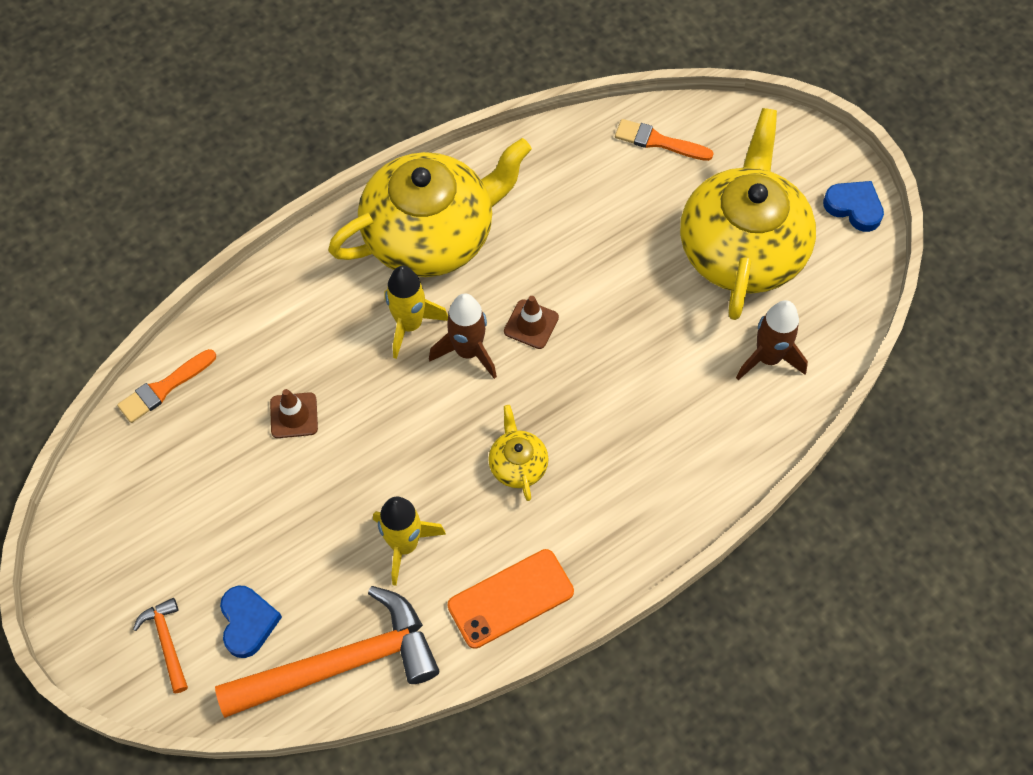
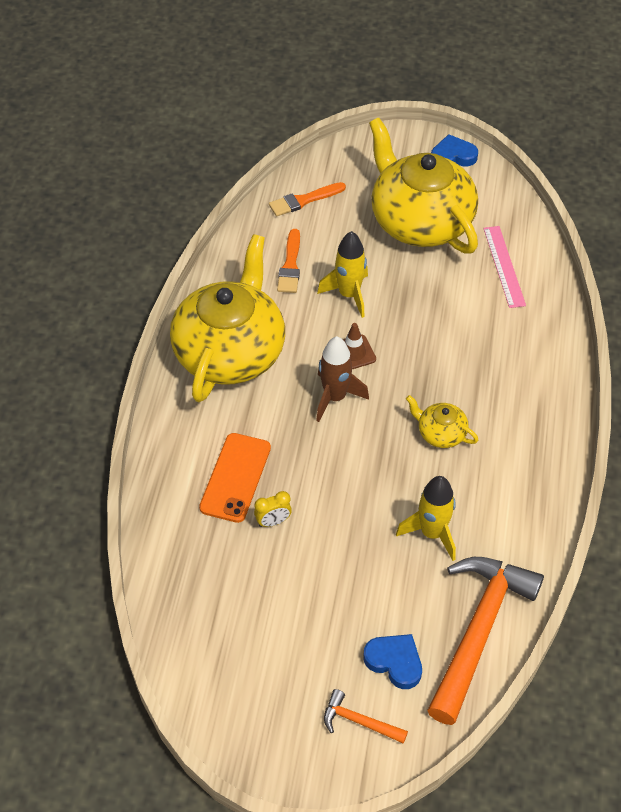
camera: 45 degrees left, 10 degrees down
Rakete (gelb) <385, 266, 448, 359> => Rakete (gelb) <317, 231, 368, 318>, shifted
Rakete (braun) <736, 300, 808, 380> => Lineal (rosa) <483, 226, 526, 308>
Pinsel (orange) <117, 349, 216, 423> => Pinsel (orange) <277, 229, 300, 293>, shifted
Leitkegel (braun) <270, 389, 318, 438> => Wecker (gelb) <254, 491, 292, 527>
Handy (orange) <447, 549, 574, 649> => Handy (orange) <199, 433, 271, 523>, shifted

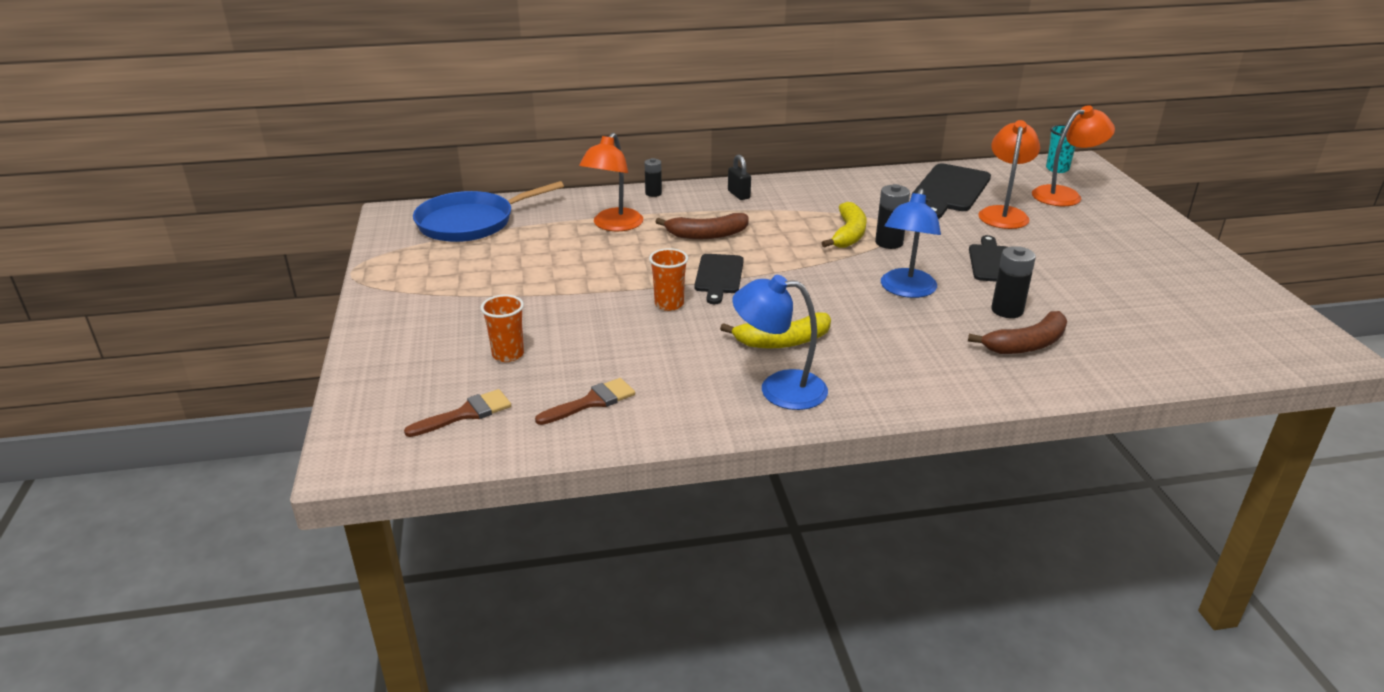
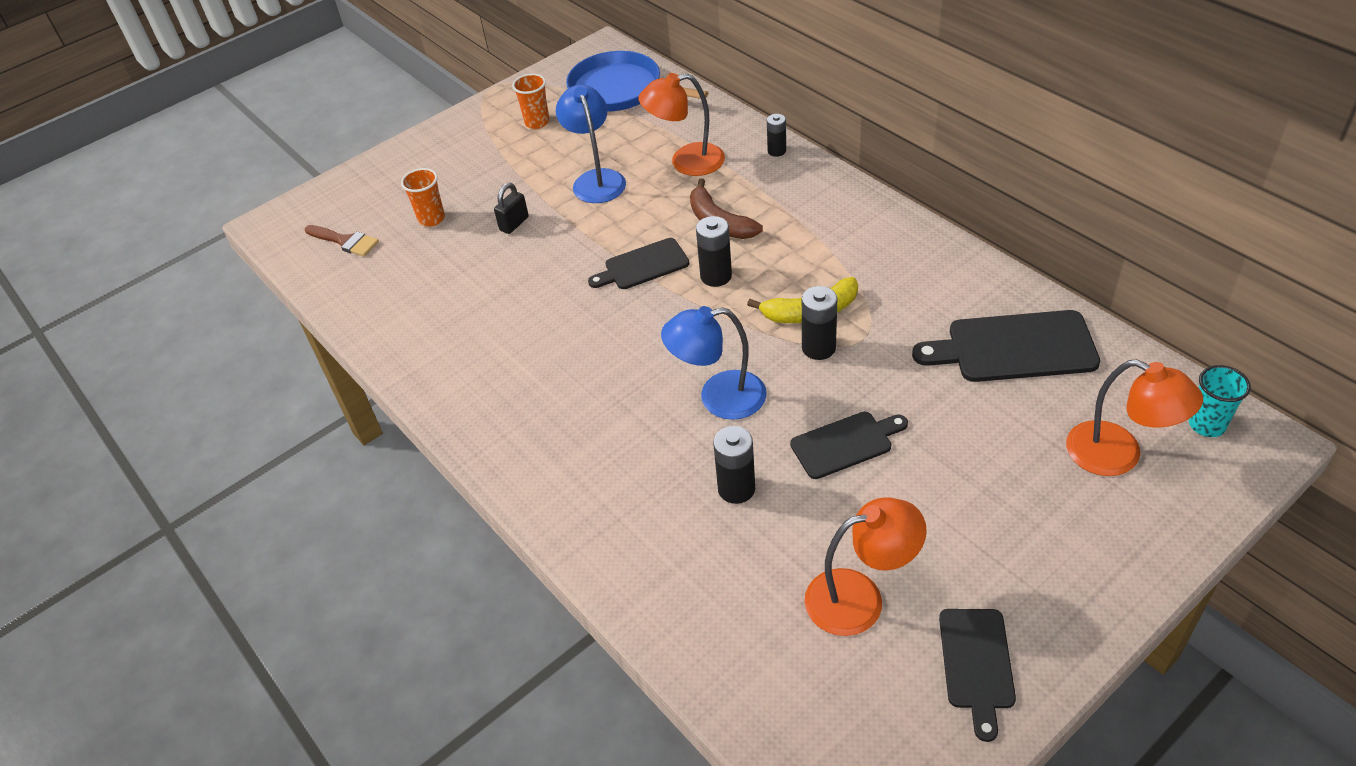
camera: 65 degrees right, 15 degrees up
Lampe (orange) <978, 120, 1040, 229> => Lampe (orange) <805, 497, 927, 636>, shifted
Vorhängeschloss (schwarz) <728, 154, 751, 200> => Vorhängeschloss (schwarz) <494, 183, 529, 234>, shifted
Becher (orange) <649, 248, 688, 311> => Becher (orange) <512, 74, 550, 129>, shifted
Lampe (blau) <732, 275, 828, 410> => Lampe (blau) <556, 85, 626, 203>, shifted
Banane (braun) <968, 311, 1067, 354> => nothing
Banane (gelb) <720, 312, 831, 348> => nothing
Pinsel (braun) <535, 378, 635, 425> => nothing
nothing => Batterie (schwarz) <696, 216, 732, 287>
nothing => Schneidebrett (schwarz) <939, 609, 1016, 742>

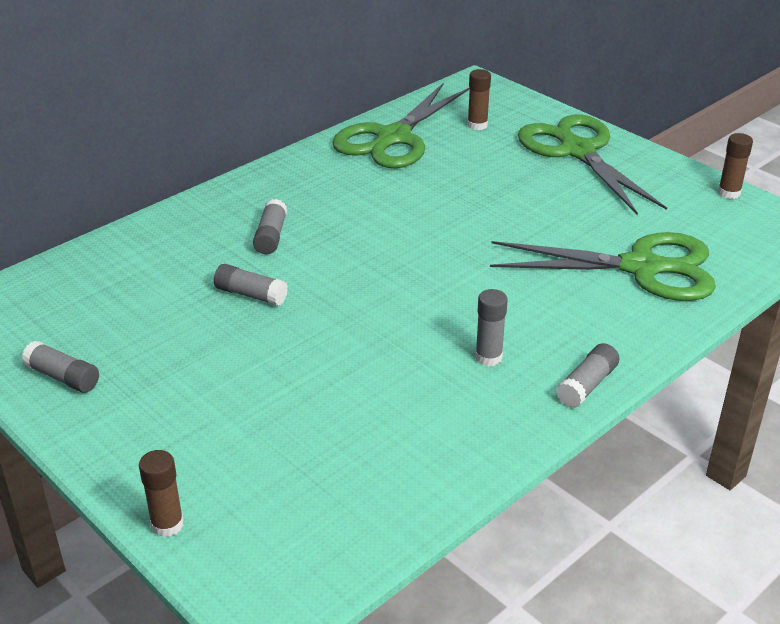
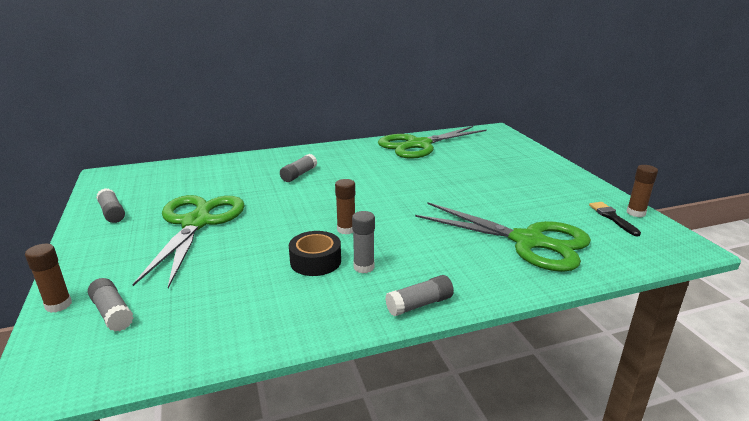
camera: 25 degrees right, 10 degrees down
Klebestift (braun) <467, 69, 491, 130> => Klebestift (braun) <335, 179, 355, 235>, shifted
Schere (grün) <518, 115, 667, 215> => Schere (grün) <132, 195, 245, 288>, shifted
Klebestift (grau) <214, 264, 288, 306> => Klebestift (grau) <88, 278, 134, 332>, shifted
nothing => Pinsel (schwarz) <589, 202, 641, 236>
nothing => Klebeband (schwarz) <289, 231, 341, 276>

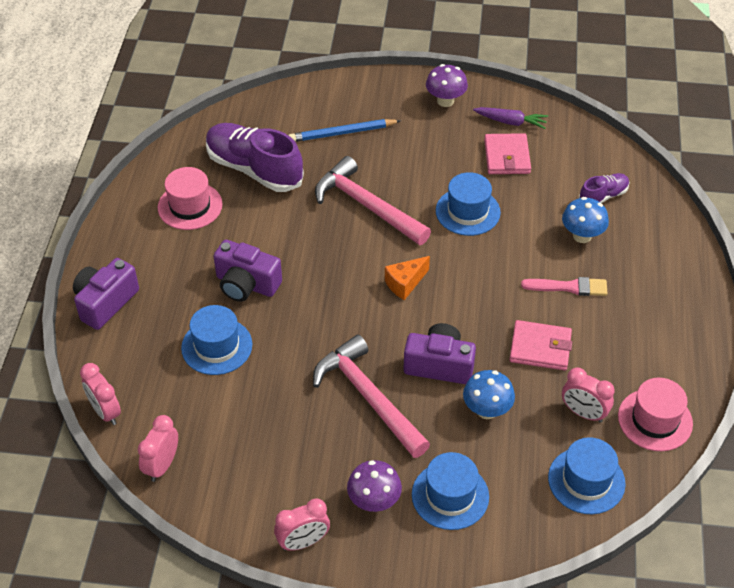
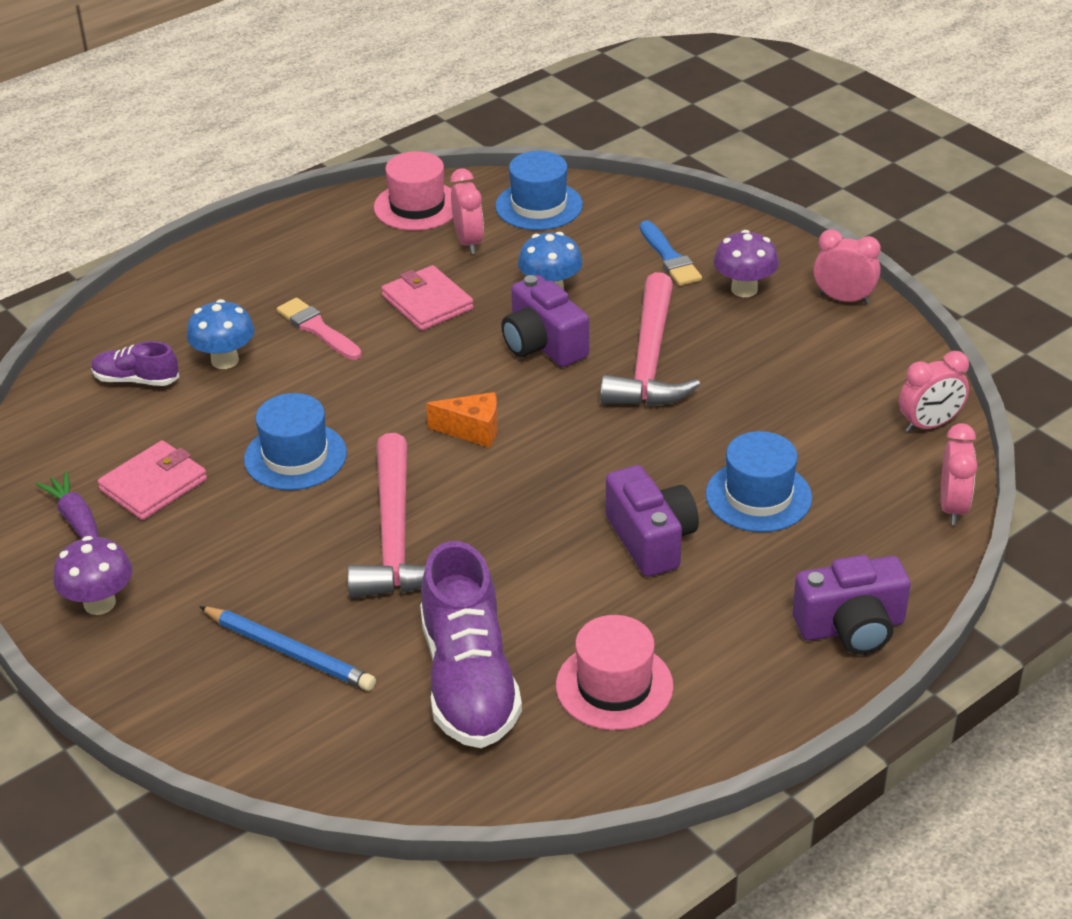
camera: 135 degrees left, 10 degrees down
Hut (blau) <412, 452, 489, 530> => Pinsel (blau) <640, 221, 702, 286>

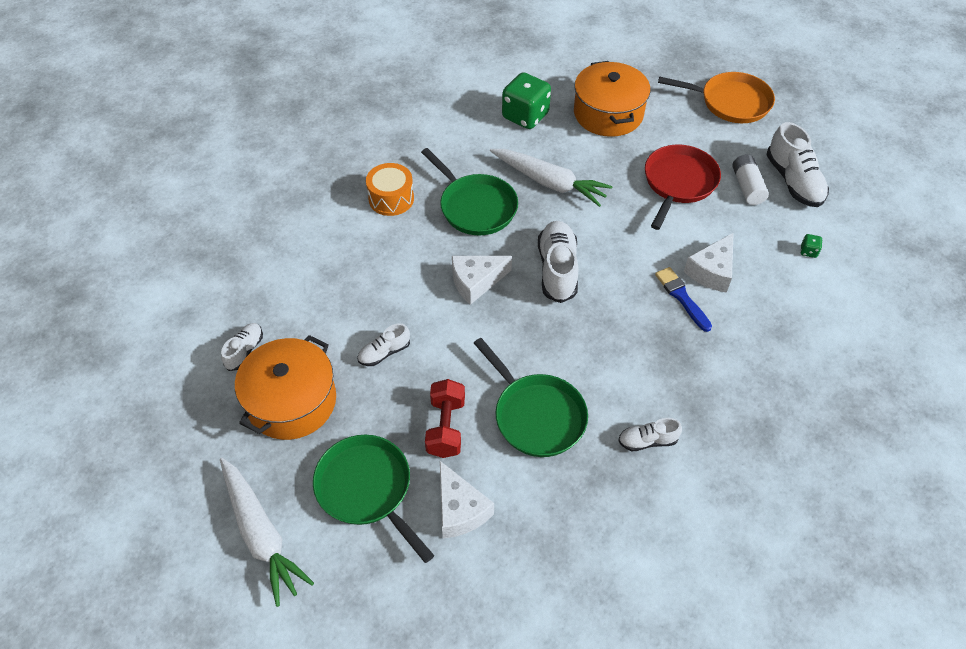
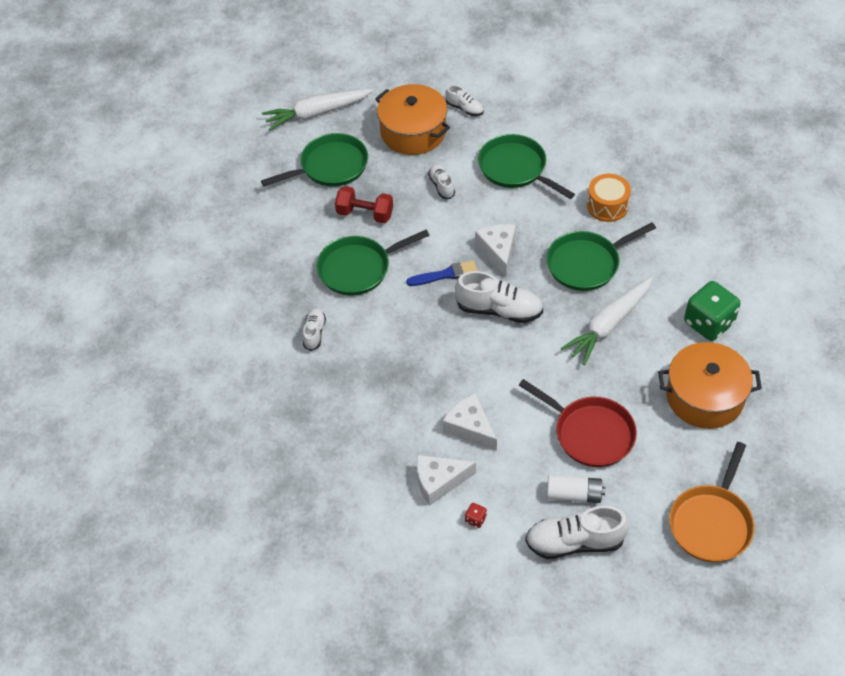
camera: 105 degrees right, 0 degrees up
Spielwürfel (grün) <800, 234, 823, 258> => Spielwürfel (rot) <465, 503, 487, 528>
Pinsel (blau) <655, 267, 712, 332> => Pinsel (blau) <406, 260, 478, 286>, shifted
Käse (weiß) <440, 461, 494, 538> => Käse (weiß) <417, 455, 476, 506>, shifted
nothing => Pfanne (grün) <478, 134, 575, 199>

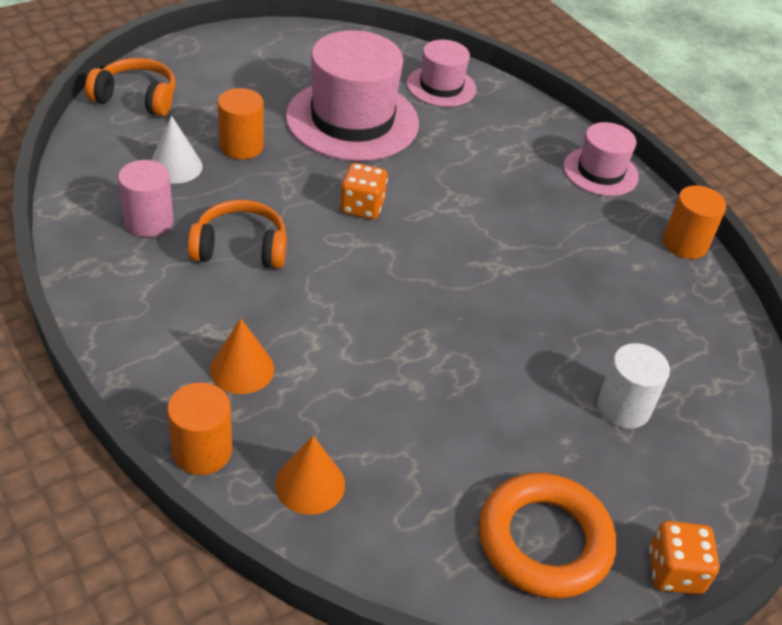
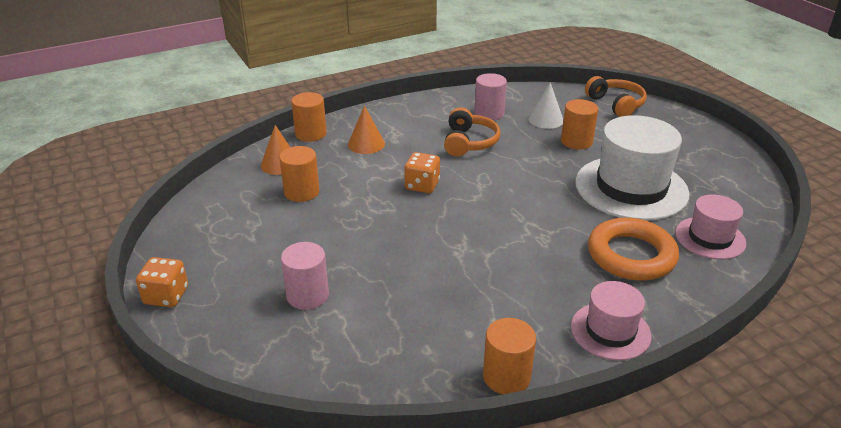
camera: 100 degrees right, 10 degrees down
Hut (rosa) <286, 30, 419, 161> => Hut (weiß) <575, 115, 690, 221>
Kopfhörer (orange) <85, 58, 175, 116> => Kopfhörer (orange) <585, 76, 647, 117>, 45 degrees counterclockwise
Spielwürfel (orange) <340, 163, 388, 220> => Spielwürfel (orange) <404, 152, 440, 193>, shifted
Vollzylinder (weiß) <597, 343, 670, 429> => Vollzylinder (rosa) <281, 242, 329, 310>
Ring (orange) <479, 473, 616, 599> => Ring (orange) <588, 218, 679, 281>, shifted
nothing => Vollzylinder (orange) <279, 146, 319, 202>

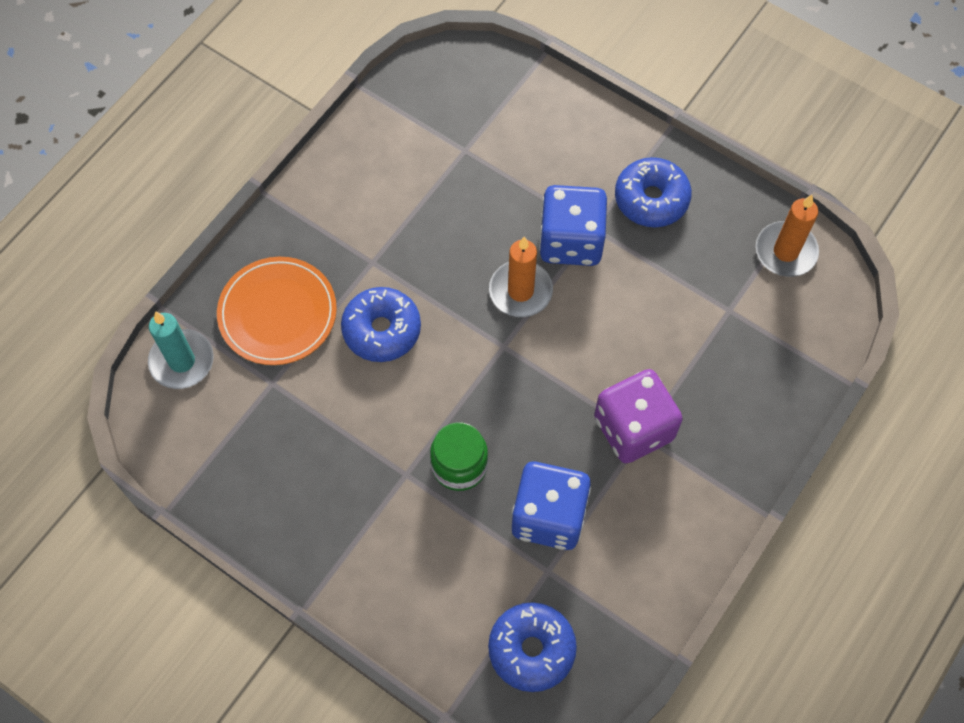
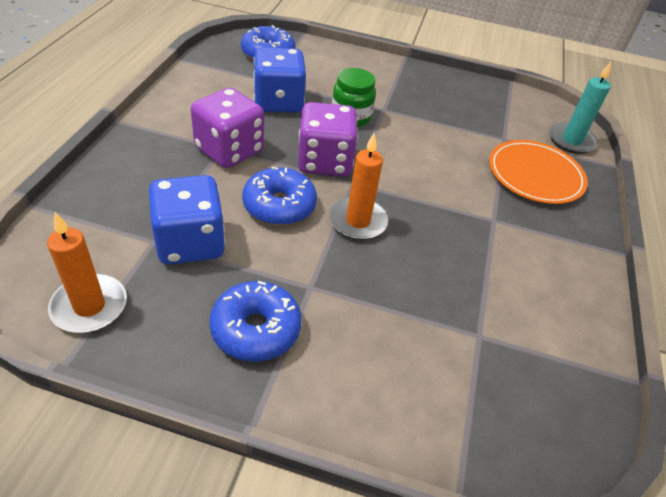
camera: 155 degrees right, 20 degrees down
Spielwürfel (blau) <539, 185, 607, 266> => Spielwürfel (blau) <149, 175, 225, 265>, shifted
Donut (blau) <341, 287, 421, 362> => Donut (blau) <242, 167, 317, 225>, shifted
nothing => Spielwürfel (lila) <298, 102, 358, 176>

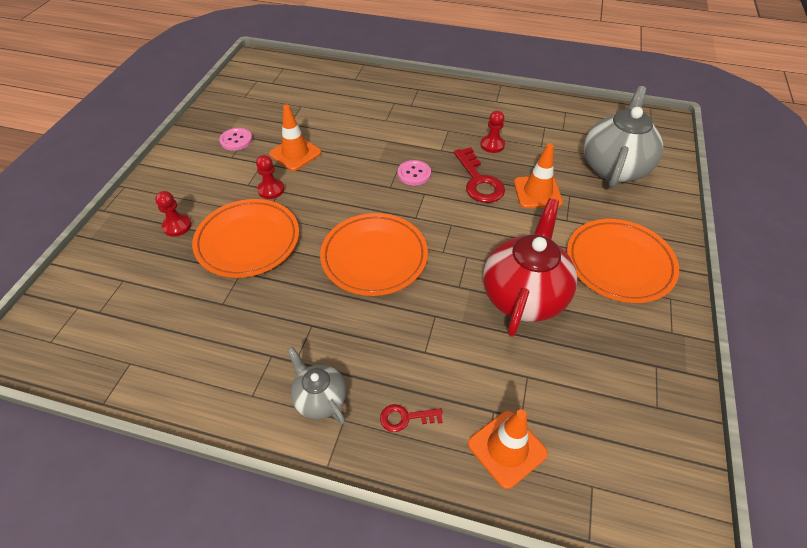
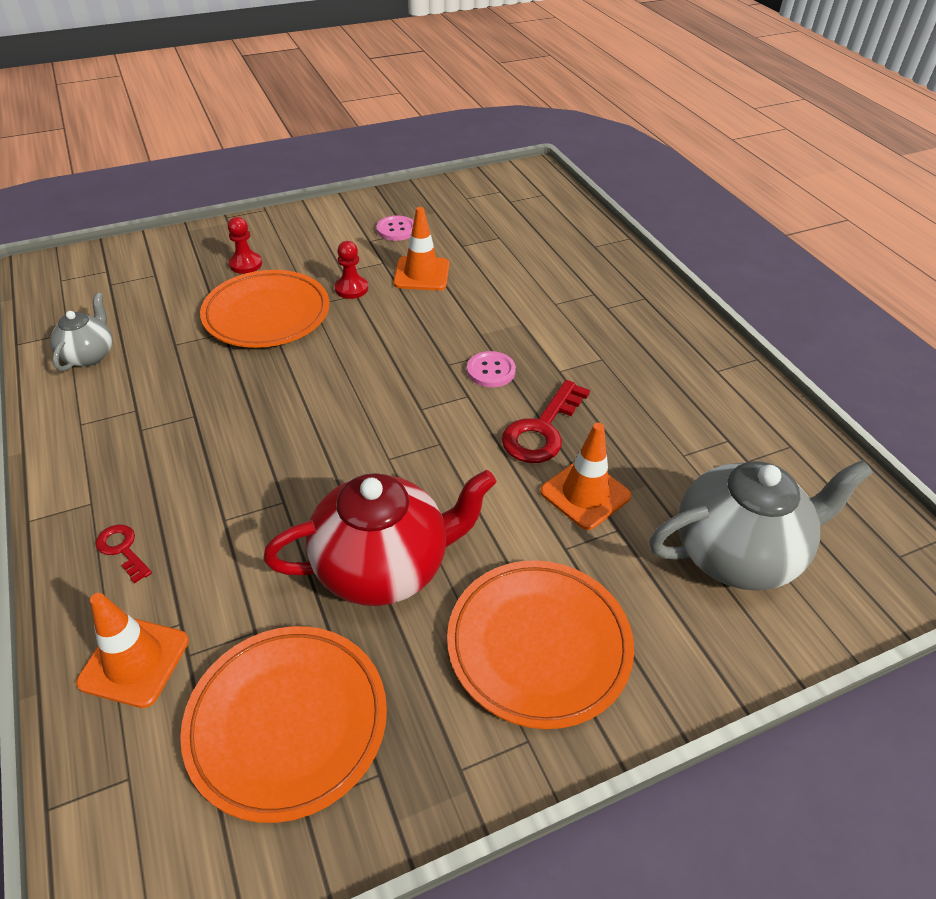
camera: 50 degrees right, 5 degrees down
Bauer (rot) <480, 111, 505, 153> => nothing
Teller (orange) <320, 213, 428, 296> => Teller (orange) <180, 626, 387, 823>, shifted
Teekanne (grau) <287, 347, 347, 424> => Teekanne (grau) <50, 293, 112, 371>, shifted

